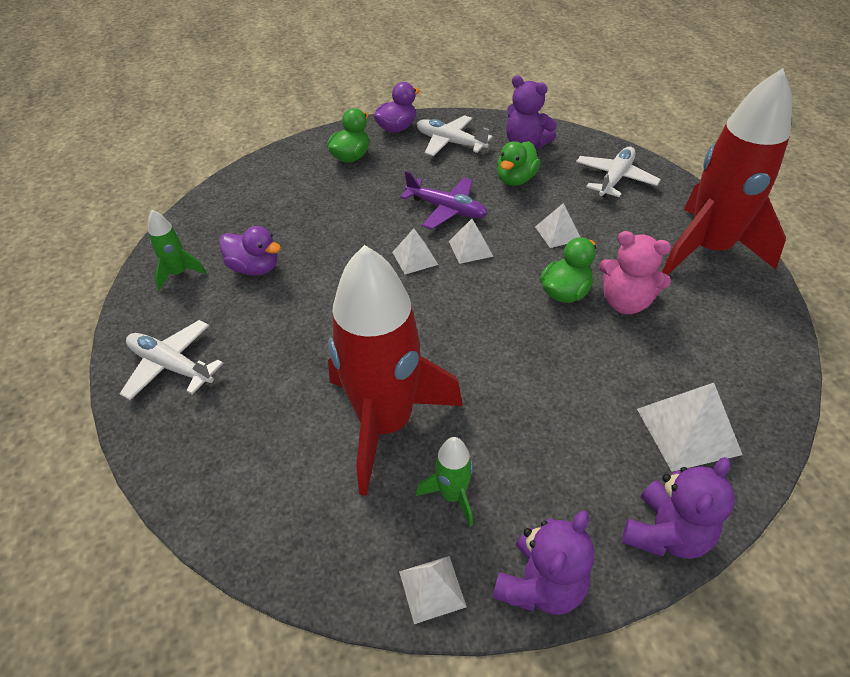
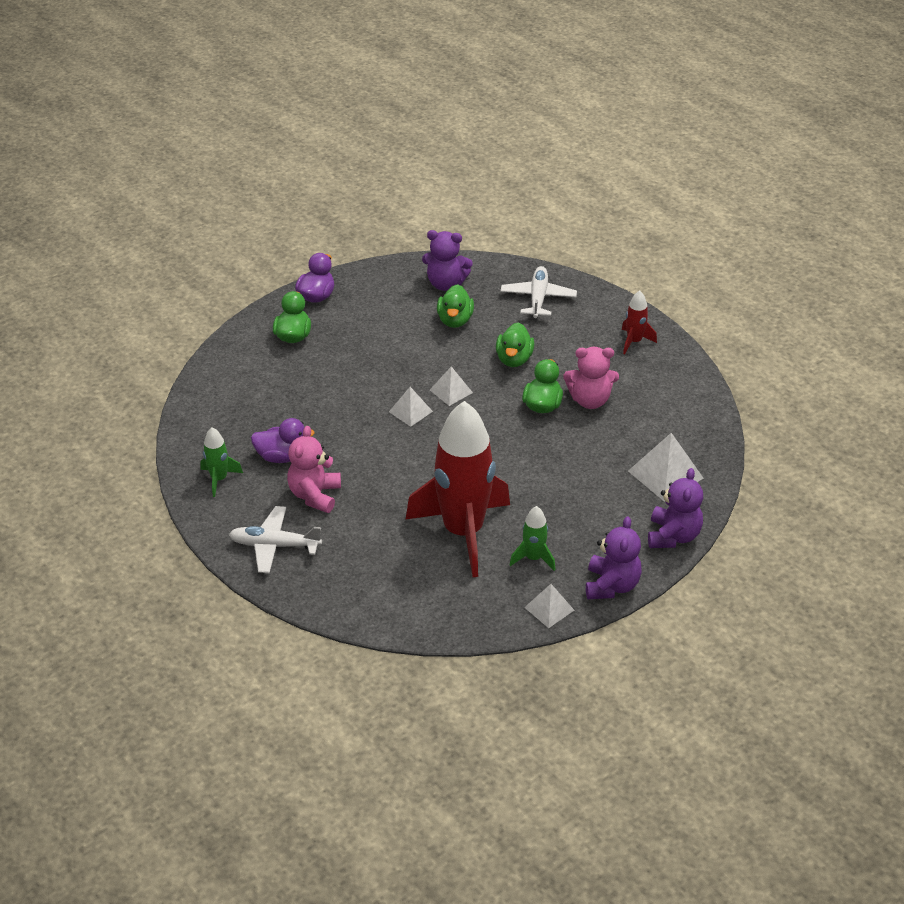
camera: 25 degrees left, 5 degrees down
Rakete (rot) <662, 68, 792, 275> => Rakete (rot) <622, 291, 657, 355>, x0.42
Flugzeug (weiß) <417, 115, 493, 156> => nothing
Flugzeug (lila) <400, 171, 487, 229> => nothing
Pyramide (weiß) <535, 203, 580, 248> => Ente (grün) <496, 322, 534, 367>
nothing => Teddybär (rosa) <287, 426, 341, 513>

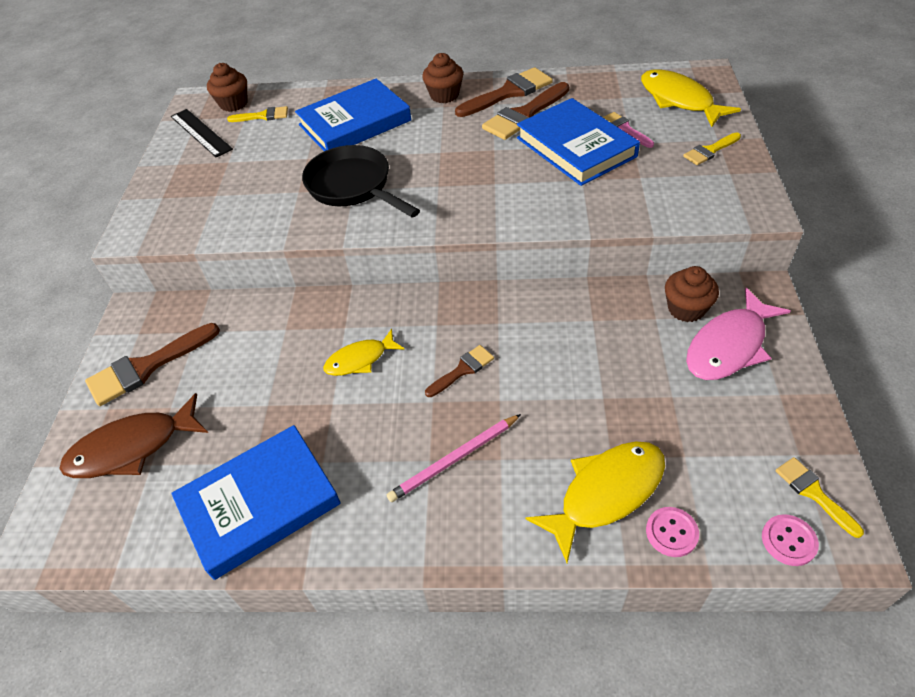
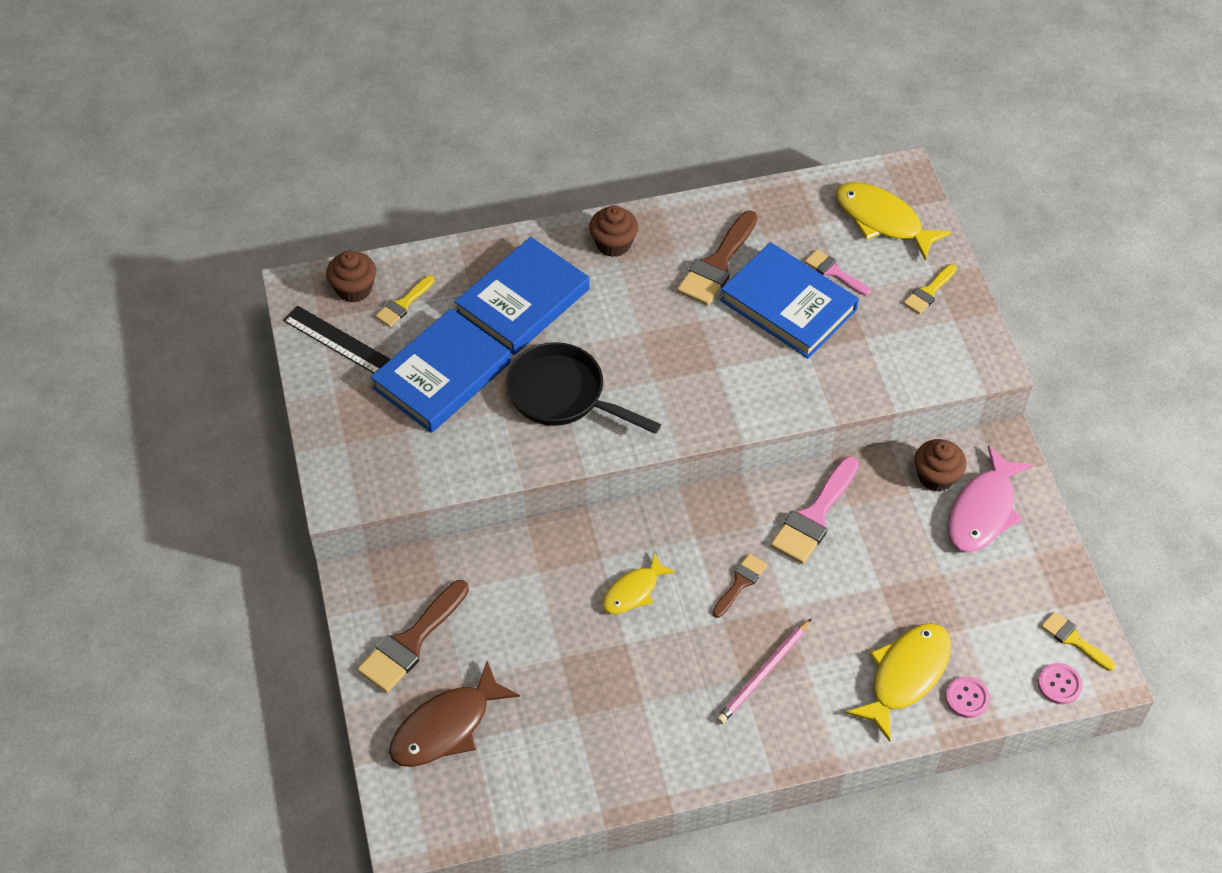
camera: 20 degrees left, 5 degrees up
Pinsel (braun) <455, 67, 553, 117> => nothing
Pinsel (gelb) <227, 106, 288, 122> => Pinsel (gelb) <375, 276, 434, 327>, 150 degrees clockwise
Buch (blau) <171, 425, 341, 580> => Buch (blau) <370, 309, 511, 433>, shifted
nothing => Pinsel (rosa) <770, 456, 859, 564>

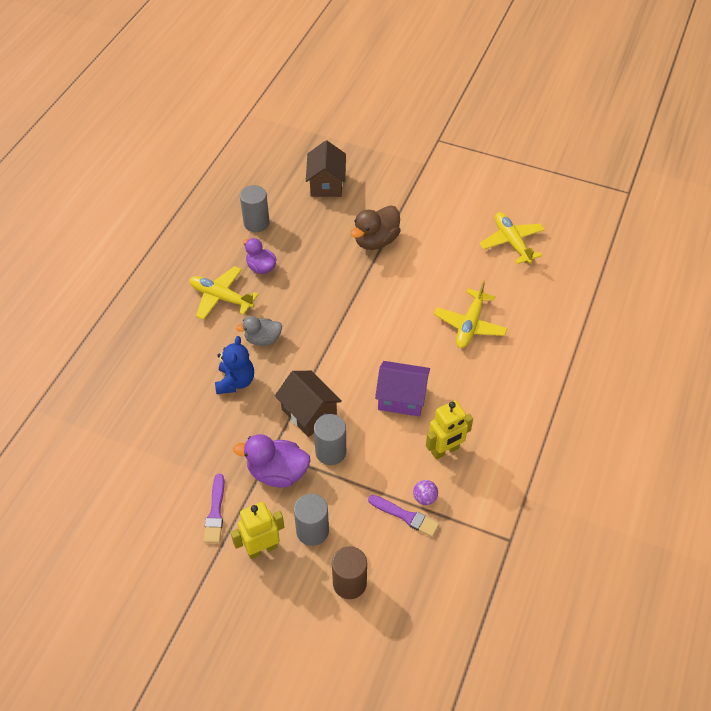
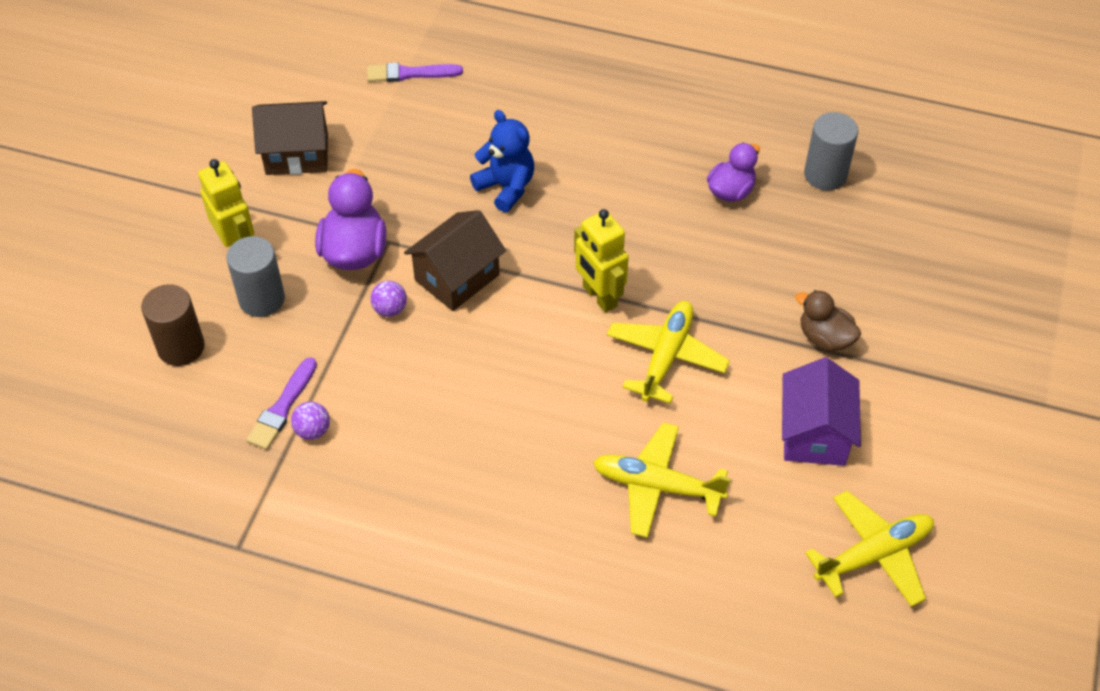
camera: 85 degrees right, 0 degrees up
Haus (braun) <306, 140, 346, 197> => Haus (braun) <252, 101, 328, 175>, shifted
Ente (braun) <351, 205, 401, 250> => Ente (braun) <795, 290, 861, 352>, x0.66
Flugzeug (gelb) <189, 266, 259, 320> => Flugzeug (gelb) <607, 301, 730, 404>, shifted
Ente (grau) <236, 316, 282, 346> => nothing
Teddybär (blau) <215, 336, 254, 394> => Teddybär (blau) <470, 110, 534, 212>, 135 degrees counterclockwise
Haus (lila) <375, 361, 430, 417> => Haus (lila) <782, 357, 861, 466>, shifted
Roboter (gelb) <426, 400, 473, 460> => Roboter (gelb) <574, 209, 629, 313>, shifted
Vollzylinder (grau) <314, 414, 346, 465> => Ball (lila) <371, 281, 407, 317>
Pinsel (lila) <204, 474, 224, 543> => Pinsel (lila) <367, 63, 463, 82>, shifted

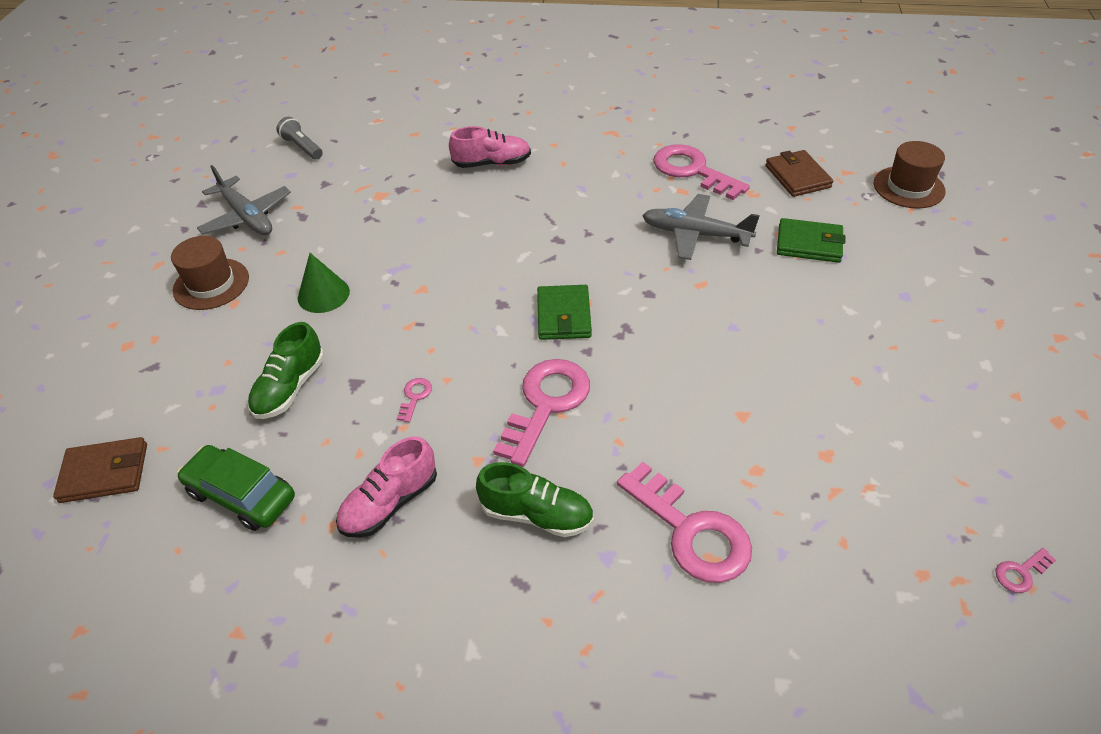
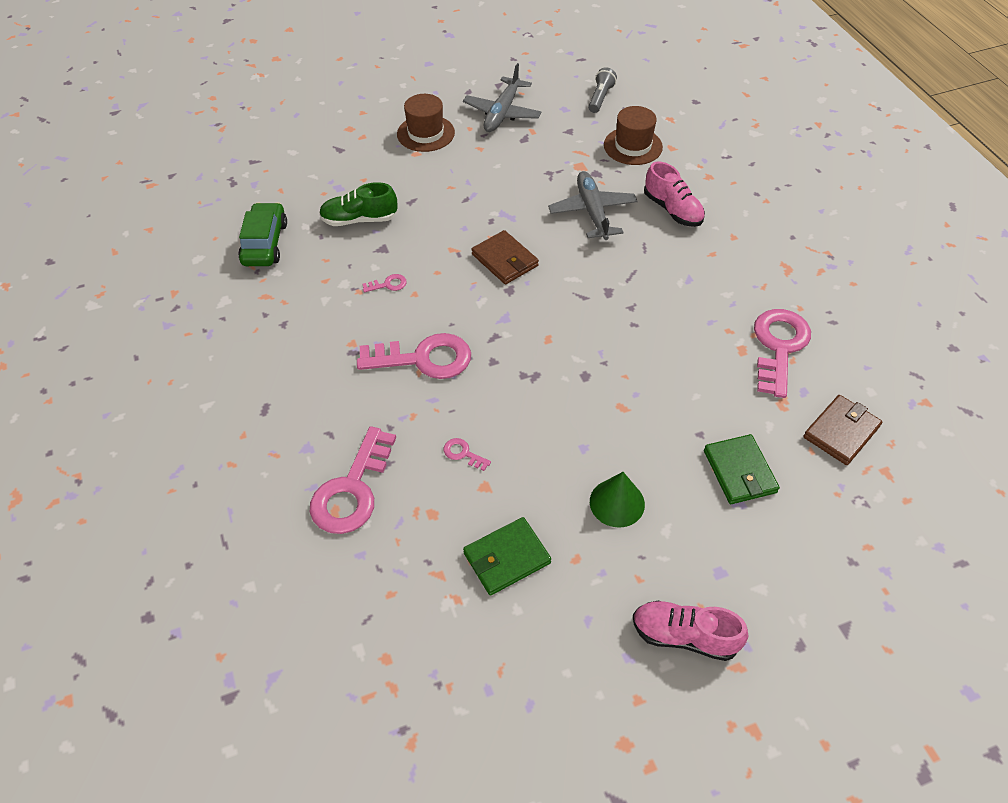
camera: 60 degrees right, 5 degrees up
Hut (braun) <874, 141, 945, 209> => Hut (braun) <604, 106, 663, 165>, shifted
Flugzeug (grau) <642, 194, 760, 260> => Flugzeug (grau) <548, 171, 638, 240>, shifted
Kegel (grün) <298, 253, 350, 313> => Kegel (grün) <590, 472, 645, 528>, shifted
Geldbörse (grün) <537, 285, 592, 340> => Geldbörse (grün) <463, 517, 551, 596>, shifted
Schuh (rosa) <336, 436, 437, 538> => Schuh (rosa) <633, 601, 748, 661>, shifted
Geldbörse (braun) <53, 437, 147, 503> => Geldbörse (braun) <471, 230, 539, 285>, shifted
Schuh (grün) <476, 462, 594, 537> => nothing
Schlüssel (rosa) <996, 548, 1056, 593> => Schlüssel (rosa) <444, 438, 491, 471>, shifted

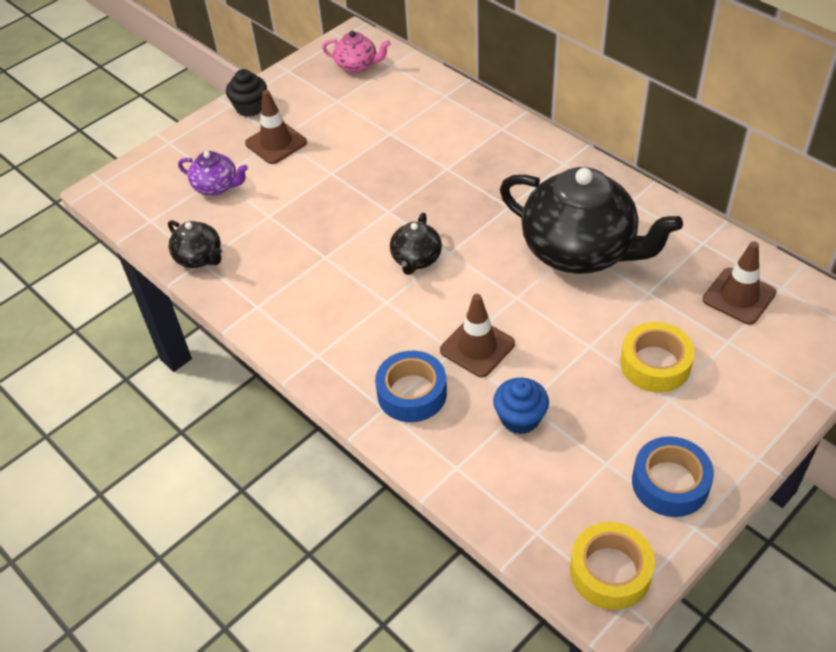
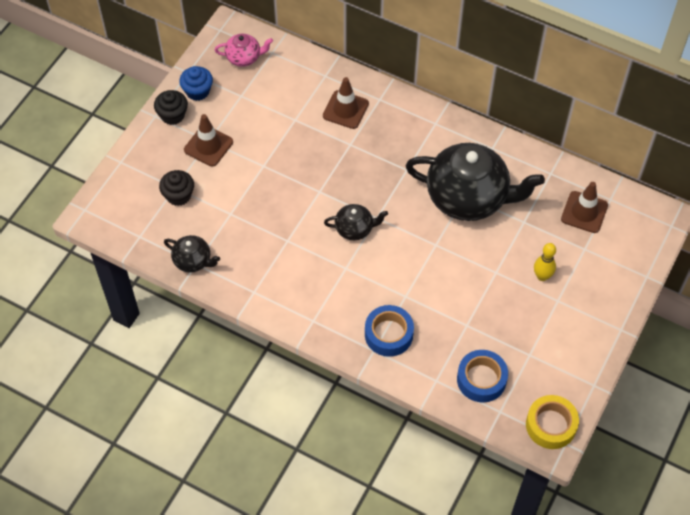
camera: 20 degrees left, 10 degrees up
Teekanne (lila) <178, 151, 248, 196> => Muffin (schwarz) <159, 170, 194, 206>
Teekanne (schwarz) <390, 213, 442, 275> => Teekanne (schwarz) <324, 204, 388, 240>, 90 degrees counterclockwise
Leitkegel (braun) <440, 294, 515, 377> => Leitkegel (braun) <323, 77, 369, 129>, shifted
Klebeband (gelb) <620, 322, 695, 392> => Bowlingkegel (gelb) <534, 243, 556, 281>
Muffin (blau) <493, 378, 549, 434> => Muffin (blau) <179, 66, 213, 101>, shifted
Klebeband (blau) <632, 436, 714, 517> => Klebeband (blau) <457, 350, 508, 403>, shifted

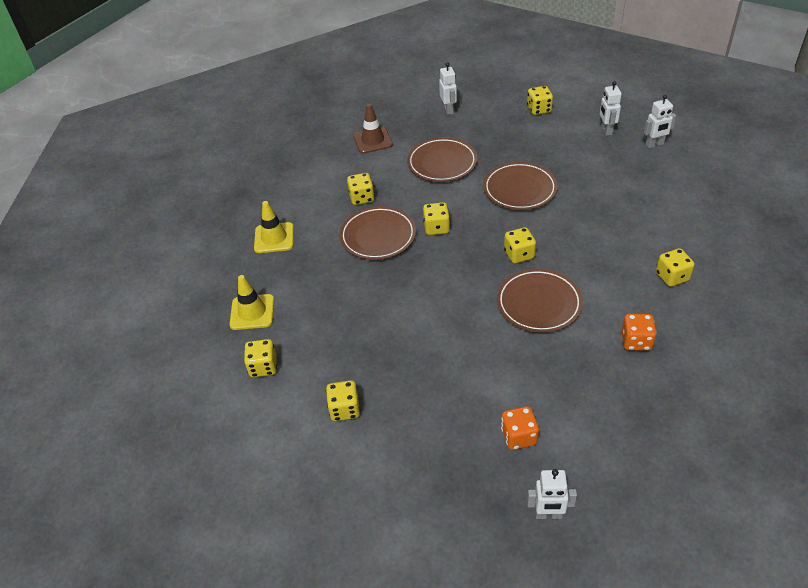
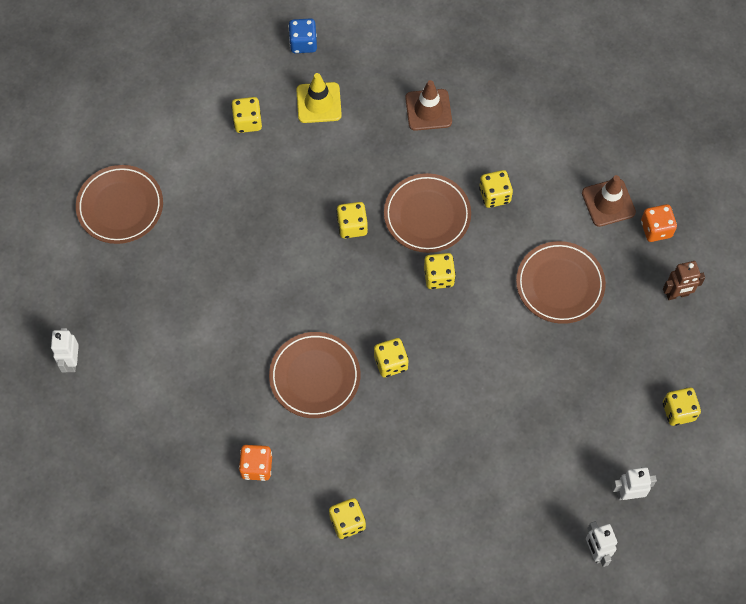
camera: 85 degrees right, 20 degrees up
Roboter (weiß) <439, 62, 457, 115> => Roboter (braun) <663, 261, 705, 300>
Teller (braun) <483, 162, 557, 210> => Teller (braun) <76, 165, 163, 244>, shifted
Leitkegel (gelb) <254, 201, 294, 253> => Leitkegel (braun) <405, 80, 452, 131>
Spielwürfel (gelb) <326, 380, 360, 421> => Spielwürfel (gelb) <336, 202, 368, 238>, shifted
Spielwürfel (orange) <501, 406, 539, 450> => Spielwürfel (orange) <641, 204, 677, 242>, shifted
nothing => Spielwürfel (blau) <288, 18, 317, 53>

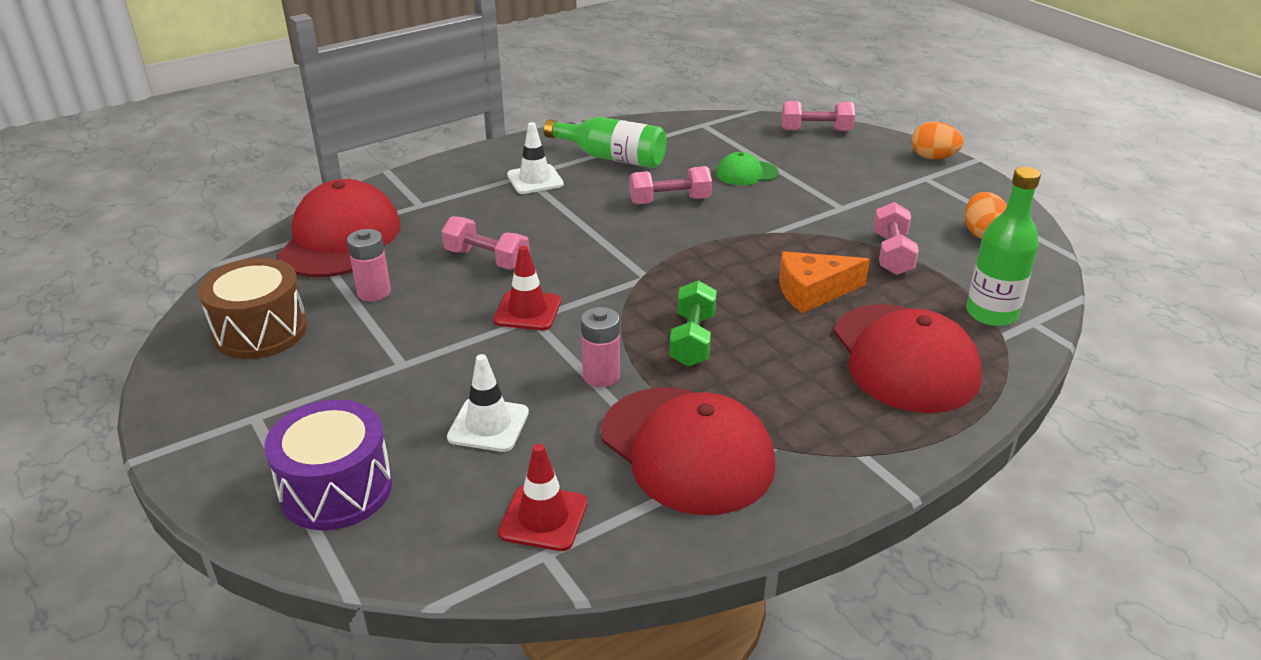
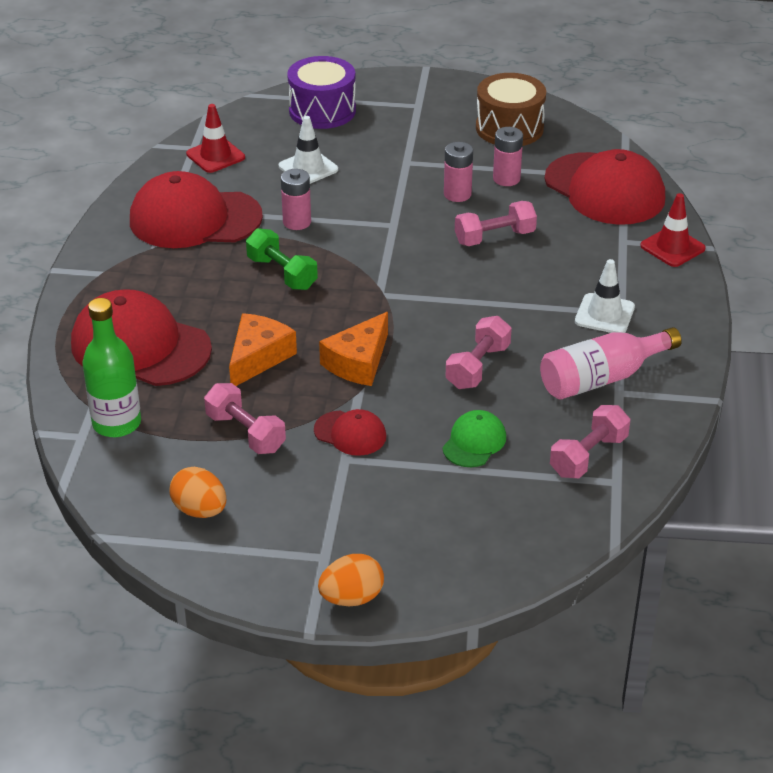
camera: 130 degrees right, 5 degrees up
Hantel (rosa) <782, 101, 855, 131> => Hantel (rosa) <550, 405, 630, 478>, shifted
Flasche (grün) <544, 117, 667, 168> => Flasche (rosa) <540, 327, 682, 399>
Leitkegel (rot) <493, 246, 561, 330> => Leitkegel (rot) <640, 193, 706, 267>, shifted
nothing => Batterie (rosa) <444, 142, 473, 202>
nothing => Käse (orange) <319, 312, 388, 386>
nothing => Kappe (rot) <314, 409, 386, 456>

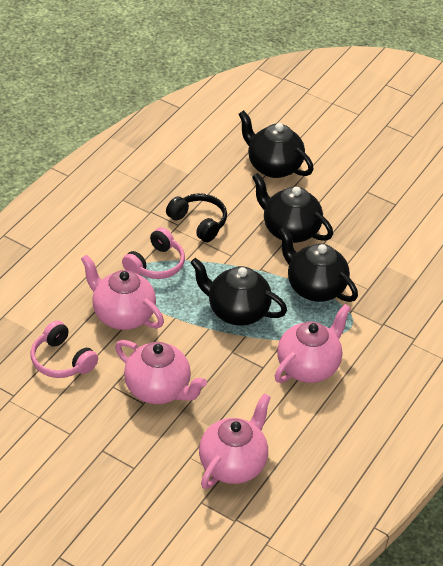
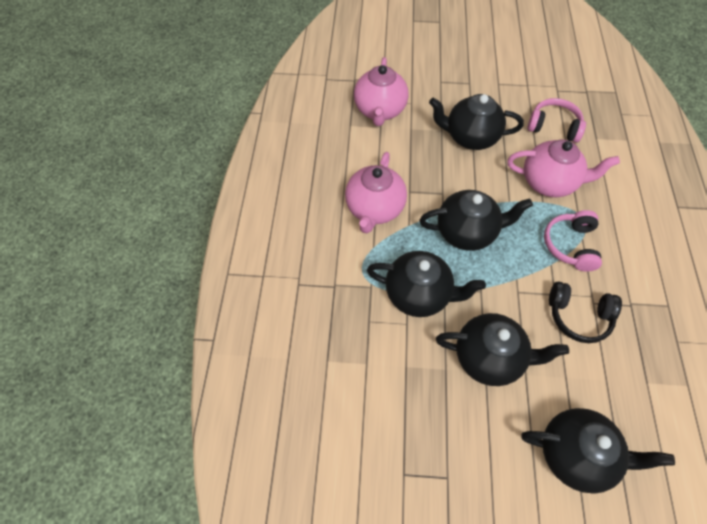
camera: 155 degrees right, 15 degrees up
Teekanne (rosa) <115, 340, 207, 404> => Teekanne (schwarz) <429, 94, 524, 150>

